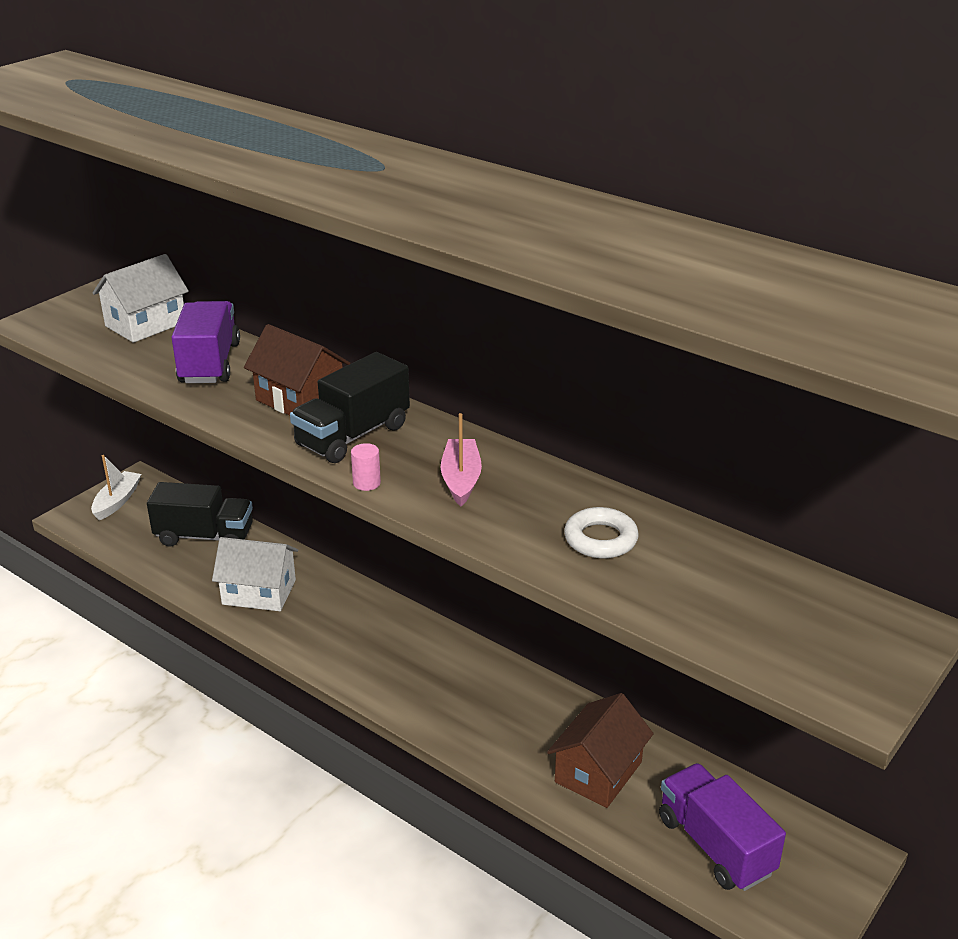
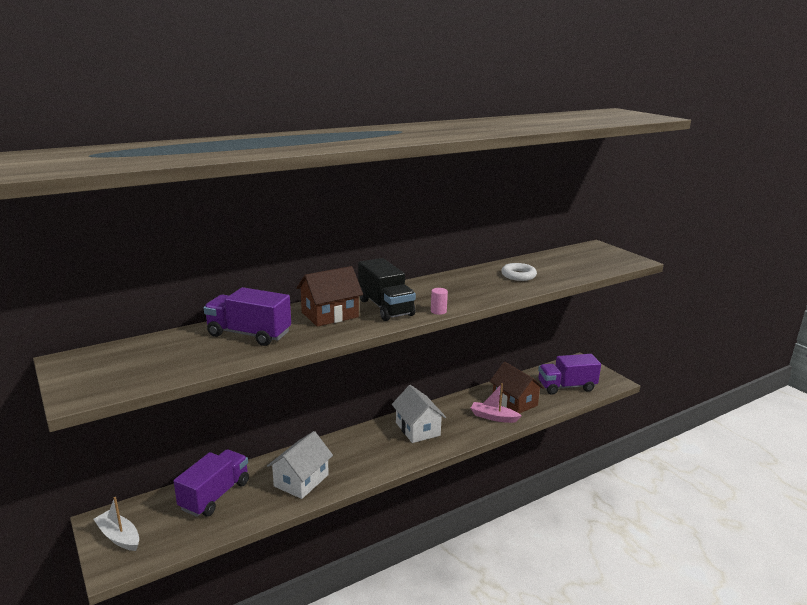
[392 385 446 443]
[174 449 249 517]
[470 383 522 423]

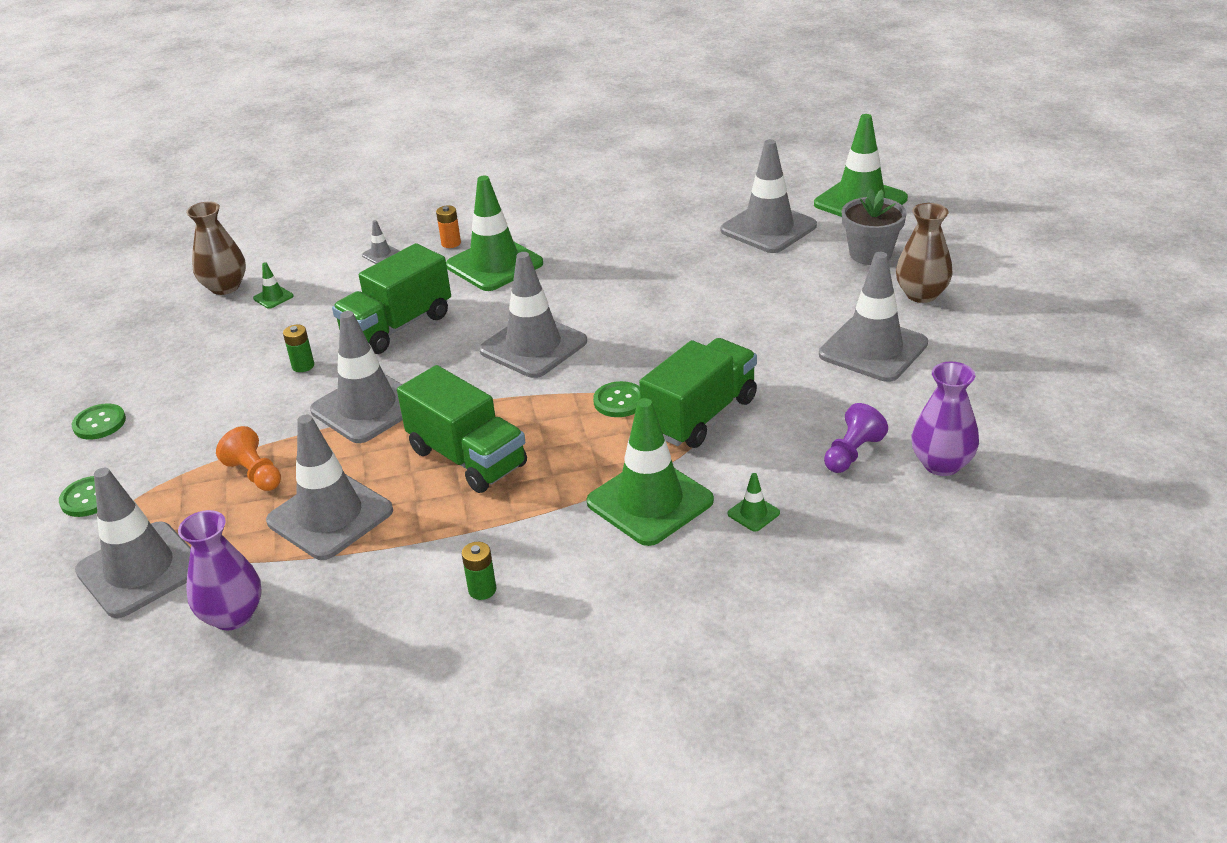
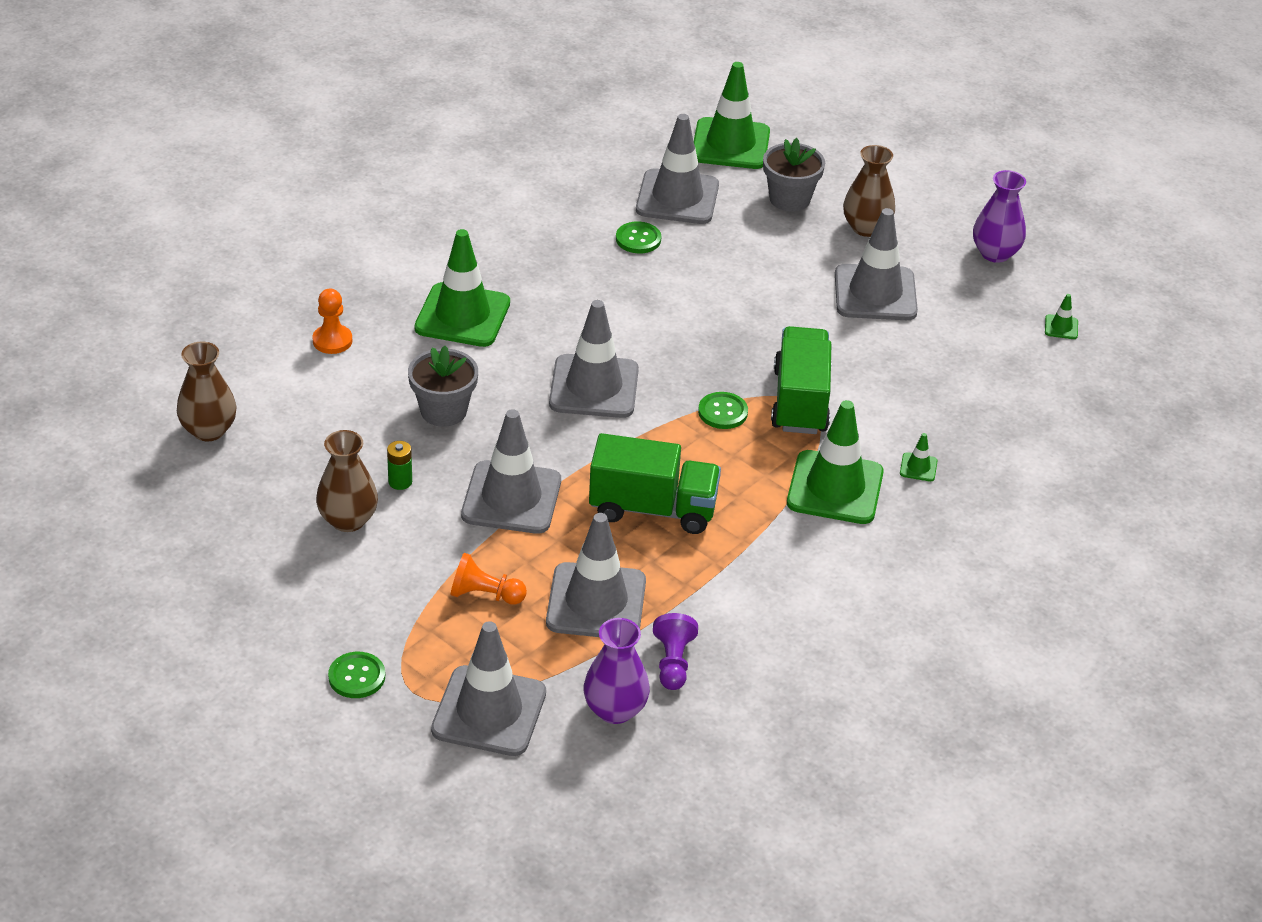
[616 222 661 253]
[1045 294 1078 339]
[408 346 478 427]
[312 289 352 354]
[436 205 461 248] (first image)
[462 542 496 600] (first image)
[653 613 698 690]
[973 170 1026 263]
[316 430 378 532]

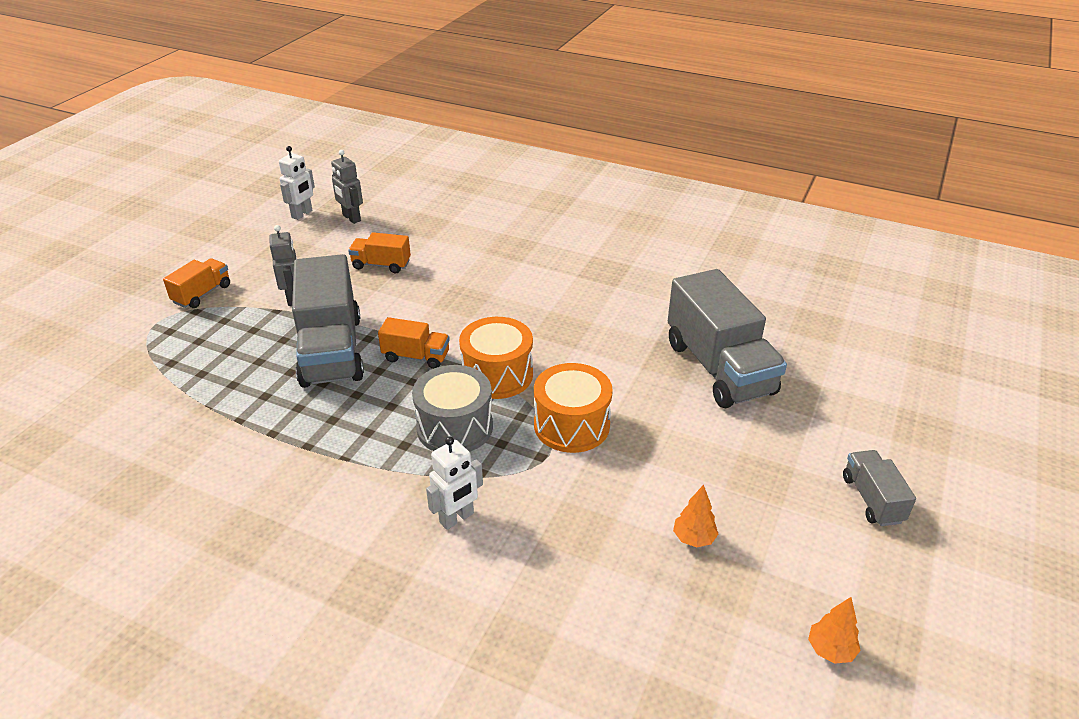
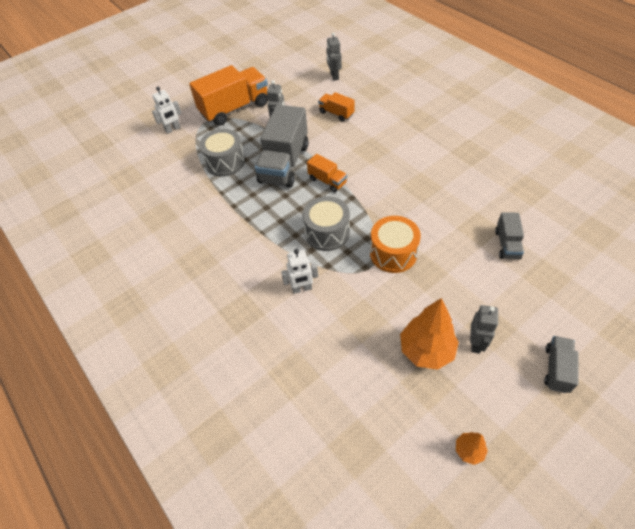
[189 65 268 126]
[152 87 182 134]
[459 317 533 399] (first image)
[495 212 524 259]
[400 298 459 370]
[199 129 245 176]
[470 305 498 354]

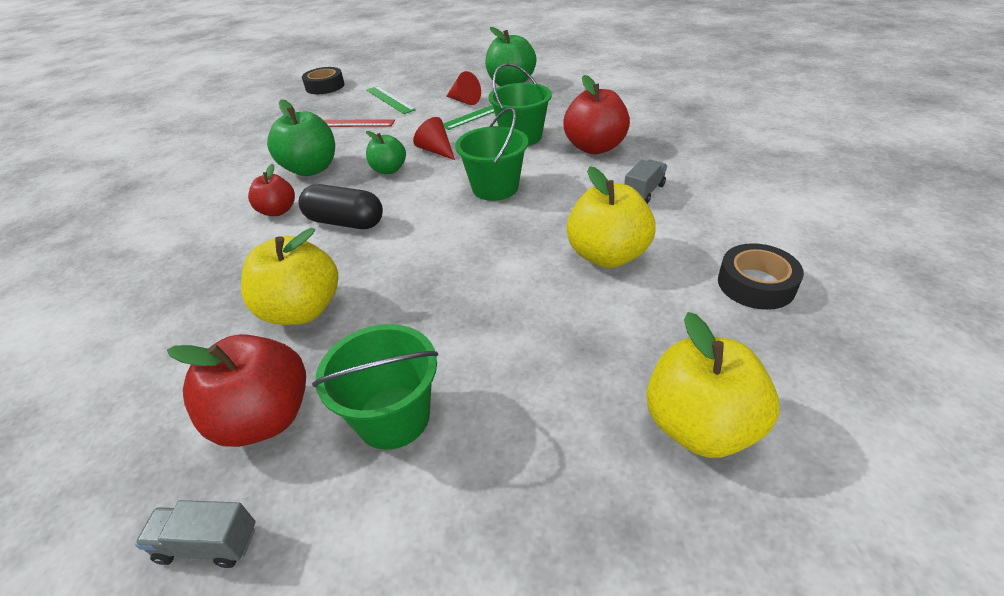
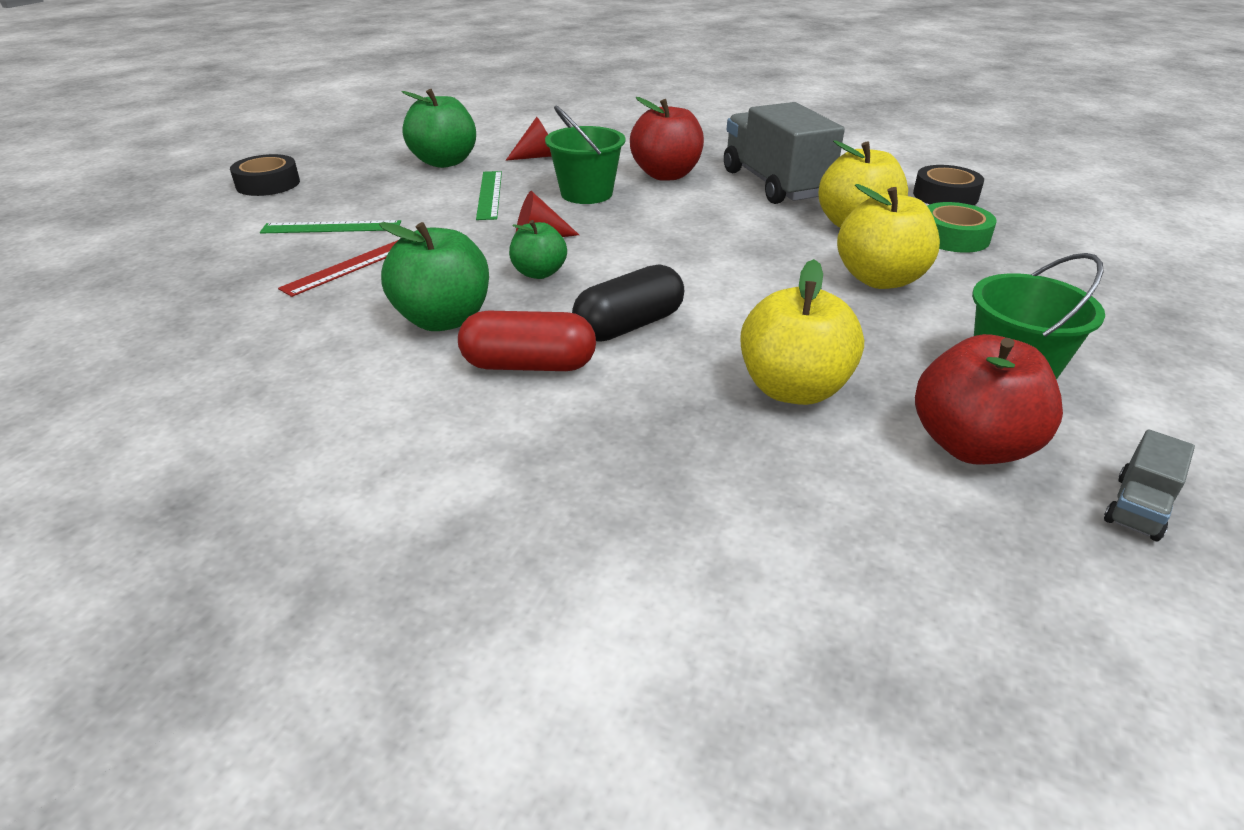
[458 311 596 371]
[230 154 300 196]
[506 117 552 161]
[455 107 528 201] (first image)
[724 102 845 204]
[837 184 940 289]
[927 202 997 253]

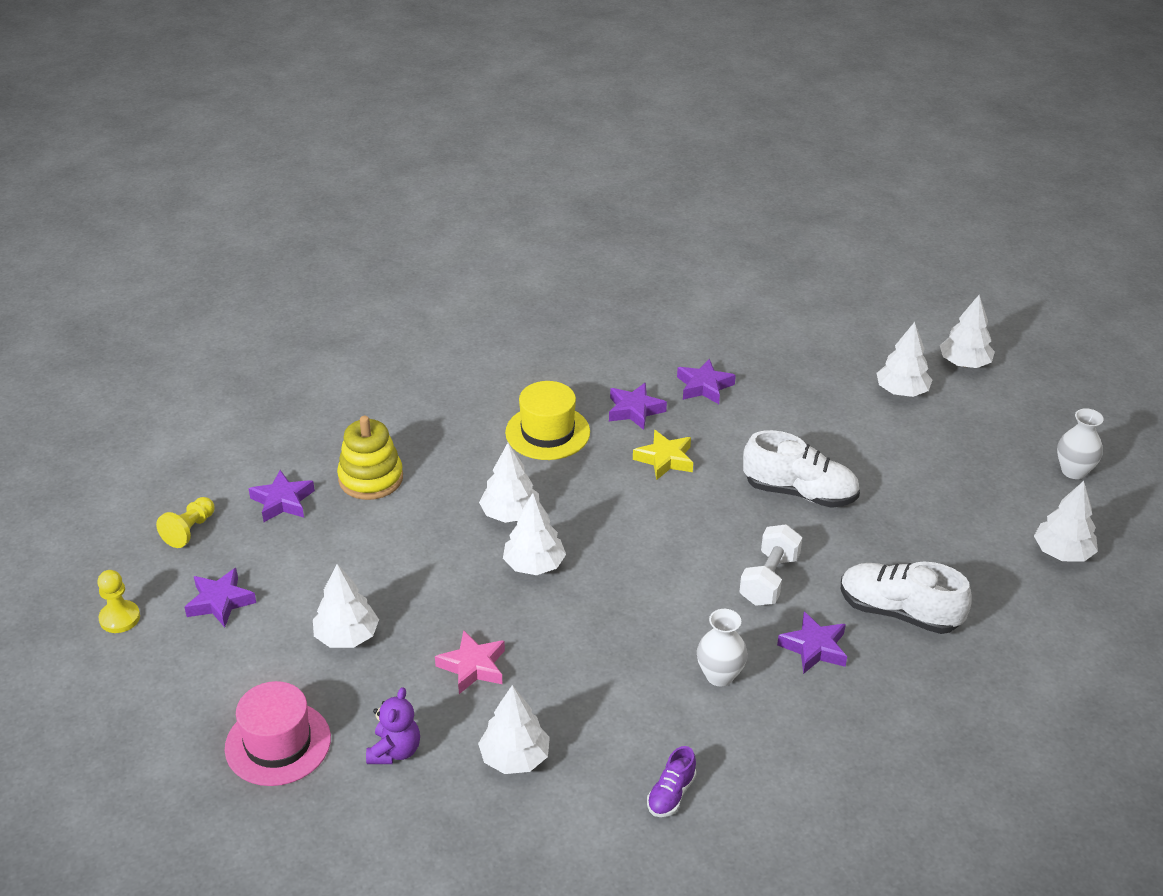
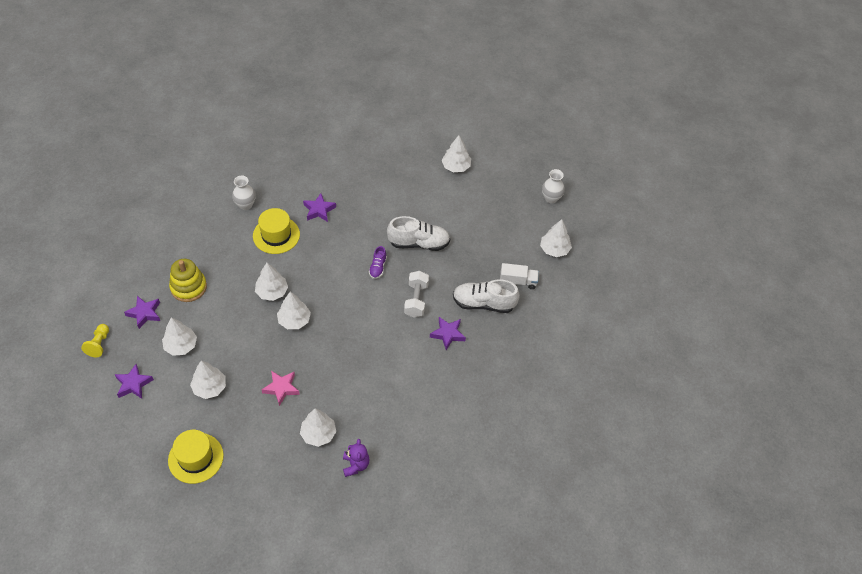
[97 570 140 633] (first image)
[168 430 224 484]
[343 439 370 477]
[633 430 693 480] (first image)
[369 246 387 279]
[677 359 736 404] (first image)
[232 176 256 210]
[162 317 197 356]
[500 263 539 289]

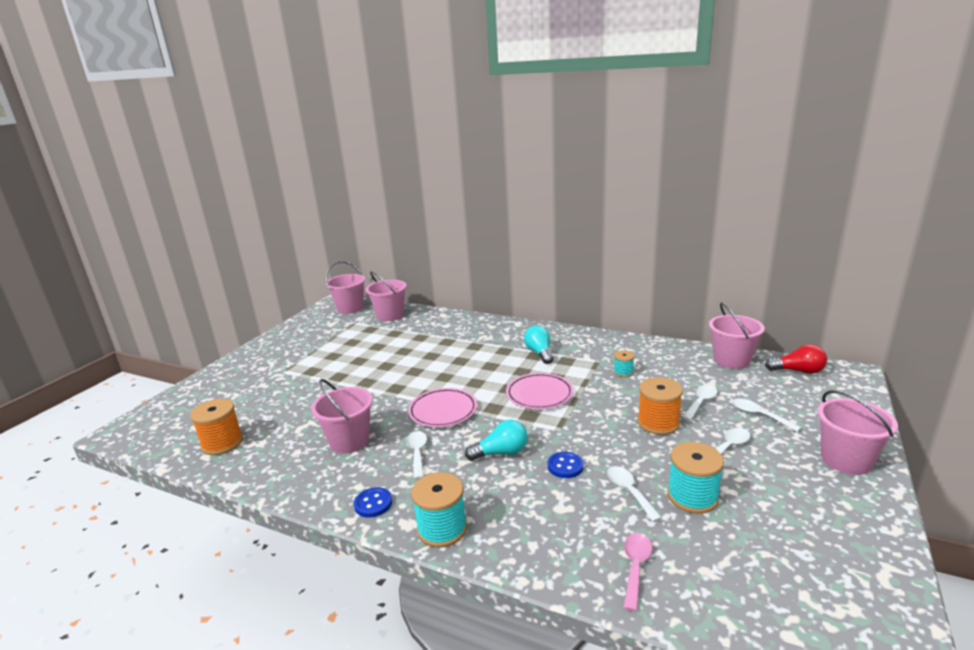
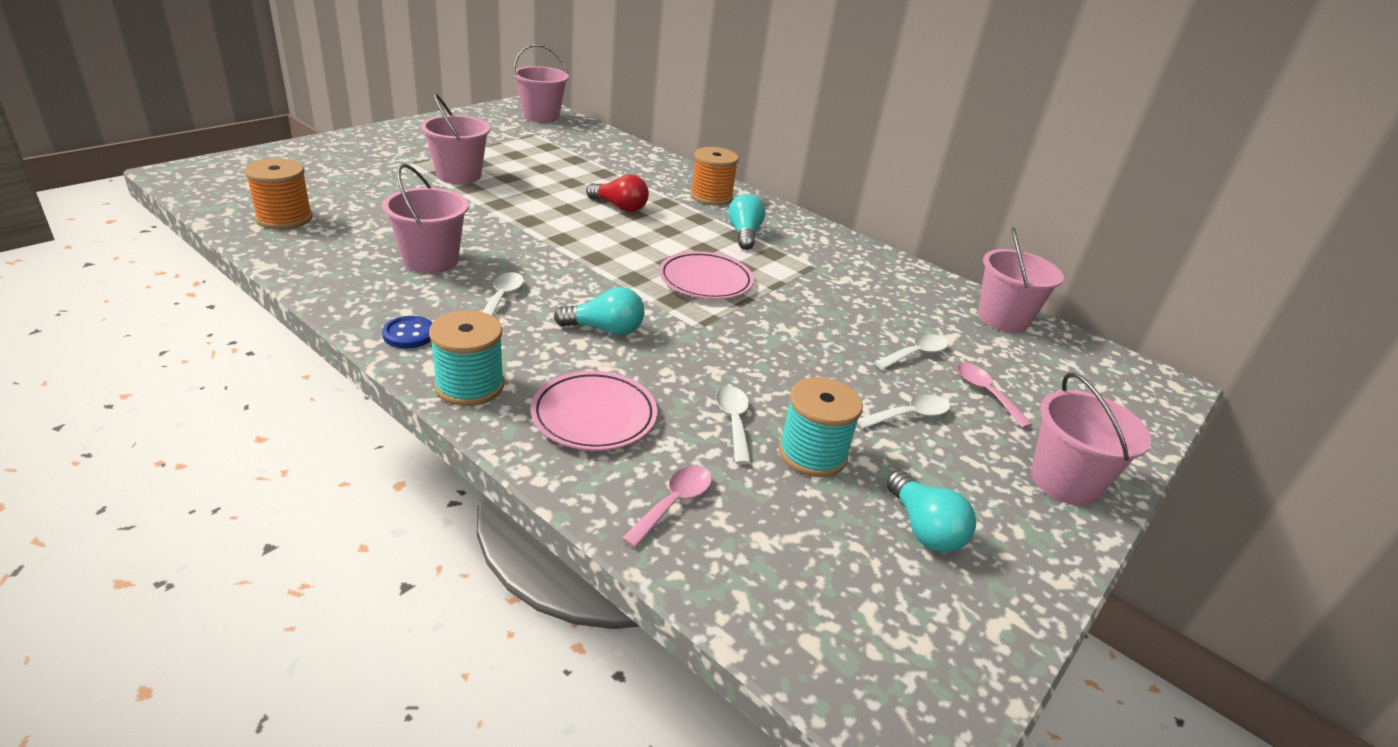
[421 94 490 184]
[531 371 657 451]
[548 452 584 478] (first image)
[614 350 634 377] (first image)
[690 147 739 206]
[957 362 1033 428]
[586 174 649 212]
[886 470 976 553]

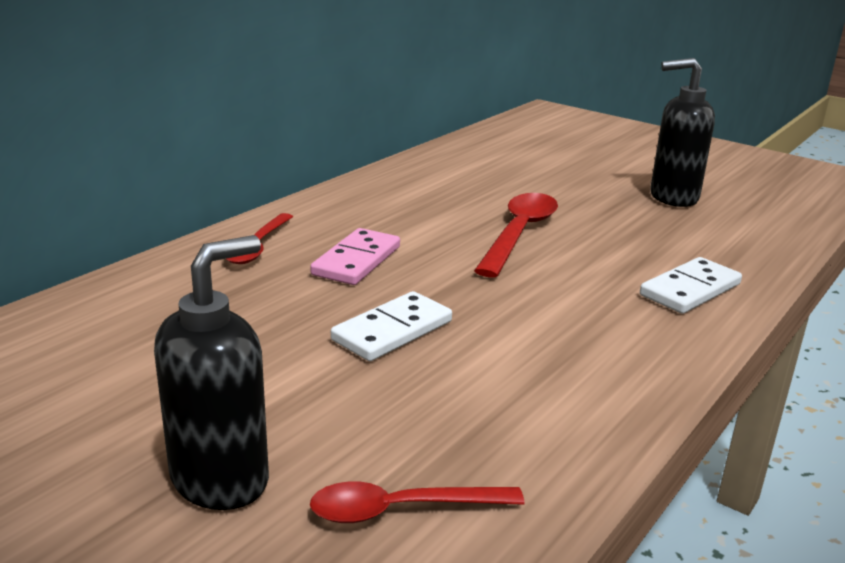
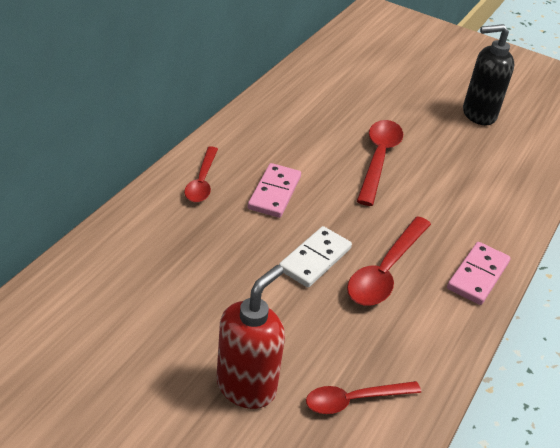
[217 265 285 409]
[640 257 742 314] (first image)
[347 216 431 306]
[447 242 511 305]

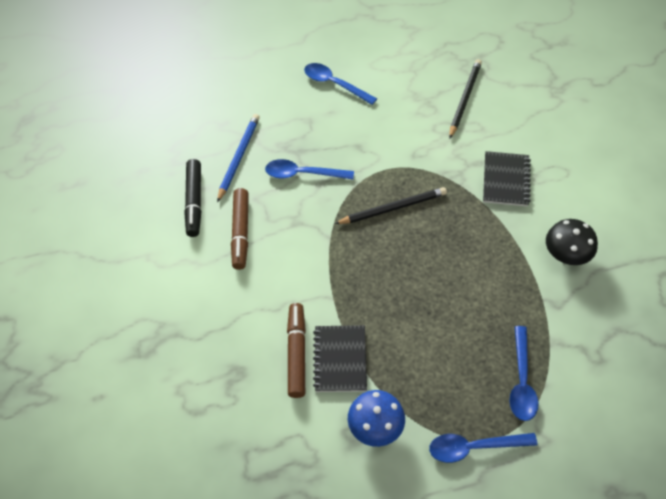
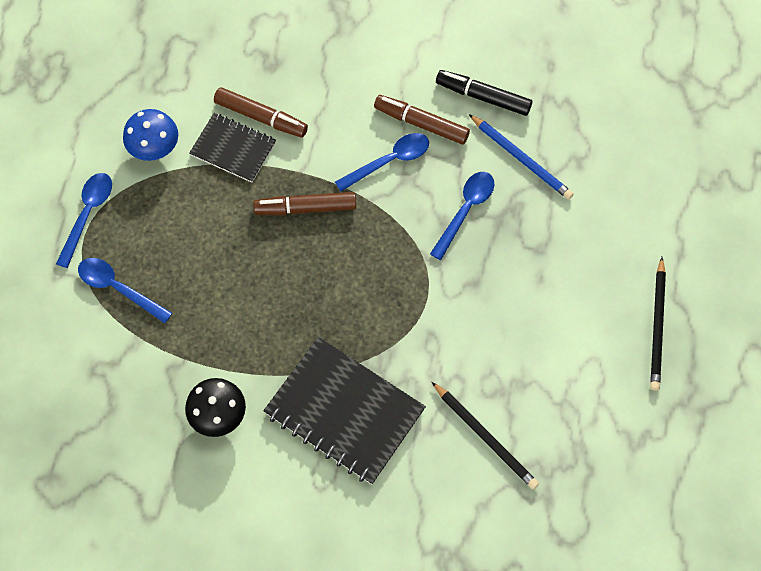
[335 133 429 191]
[650 257 666 391]
[263 337 426 485]
[253 192 356 215]

